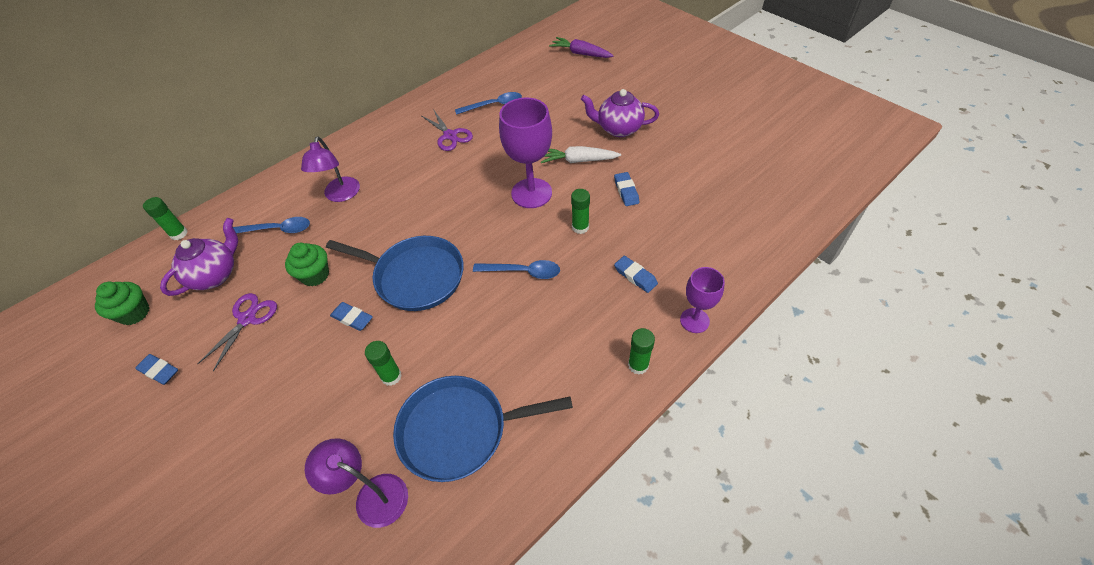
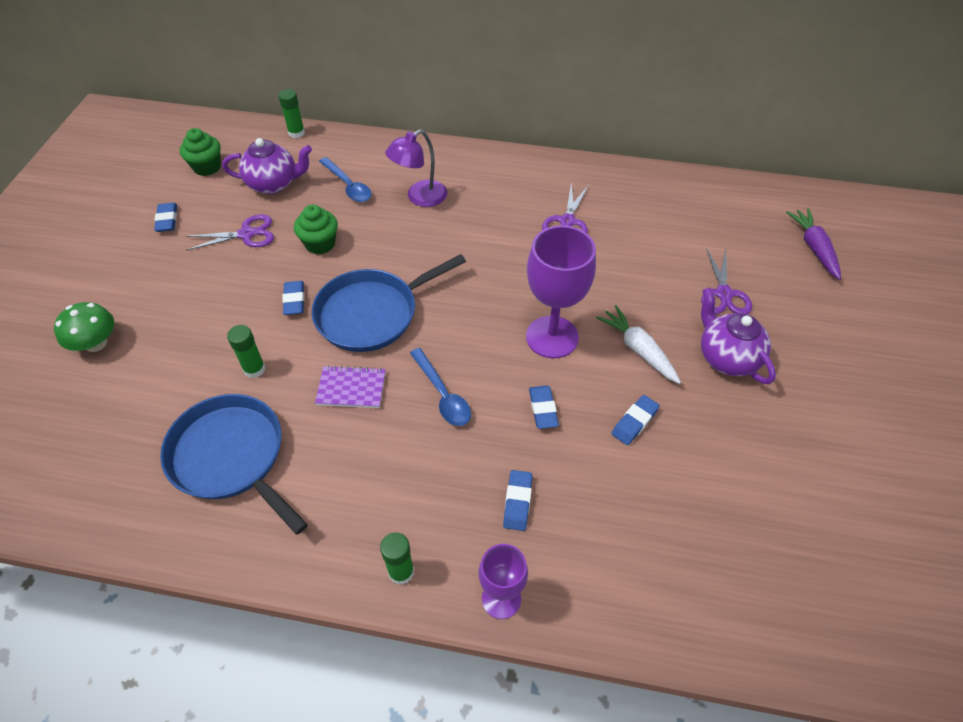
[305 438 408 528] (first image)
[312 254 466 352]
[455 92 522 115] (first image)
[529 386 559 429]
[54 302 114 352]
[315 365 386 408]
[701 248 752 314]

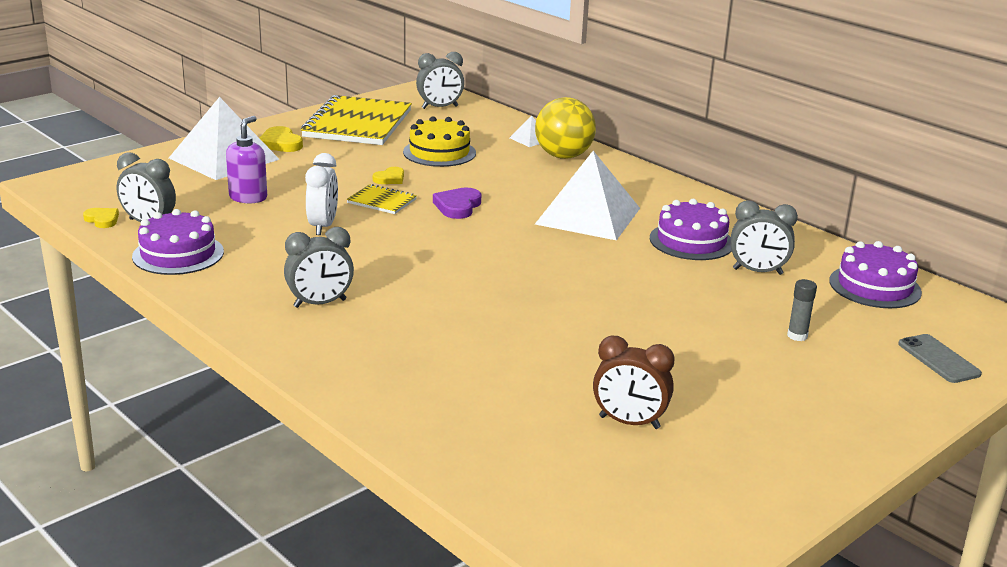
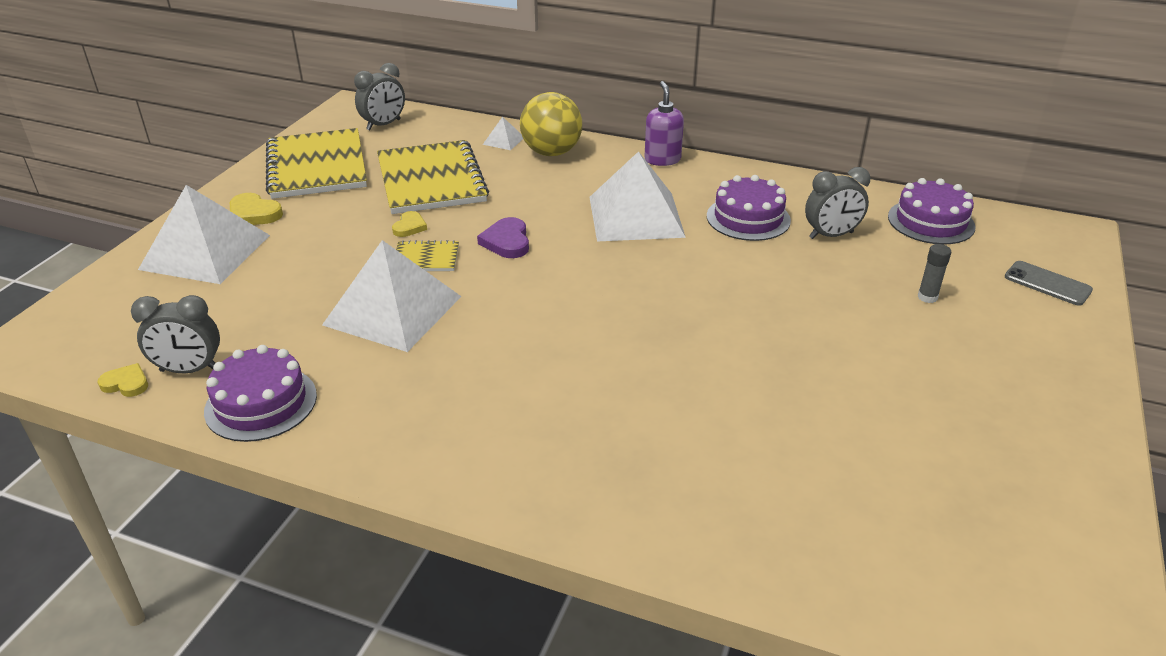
[645 81 684 166]
[284 227 354 308] (first image)
[322 240 462 352]
[377 140 489 214]
[593 336 675 429] (first image)

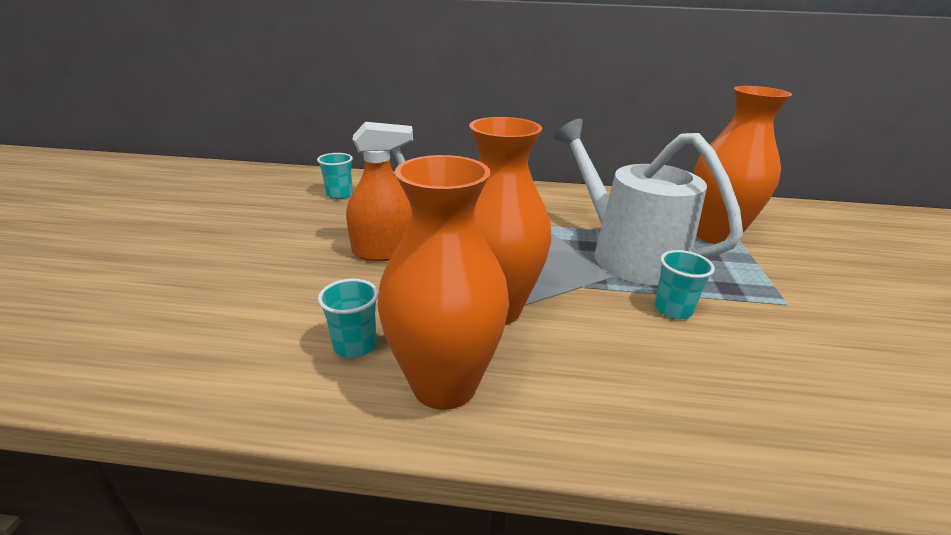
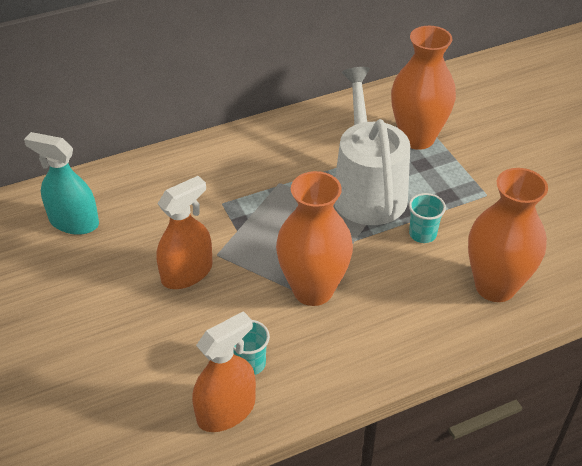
[24 132 99 235]
[468 168 548 302]
[334 67 410 225]
[192 311 256 432]

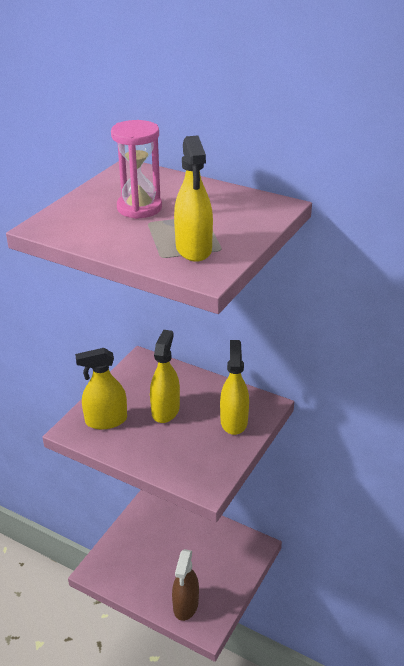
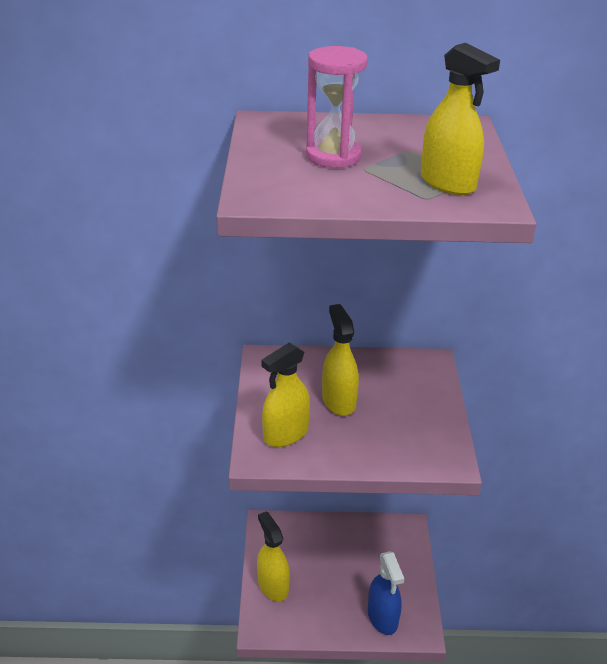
[368 551 404 635]
[257 511 290 601]

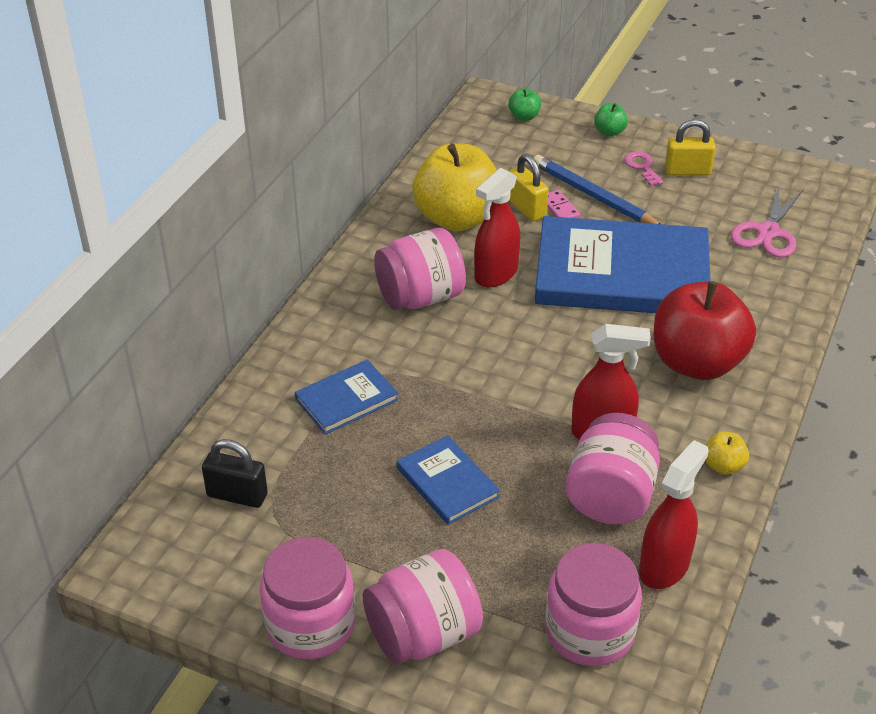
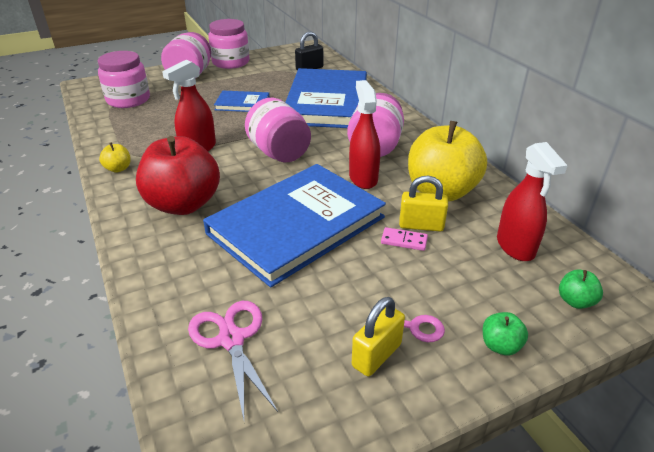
[285 68 367 128]
[534 155 660 224] (first image)
[245 98 311 162]
[497 142 568 261]

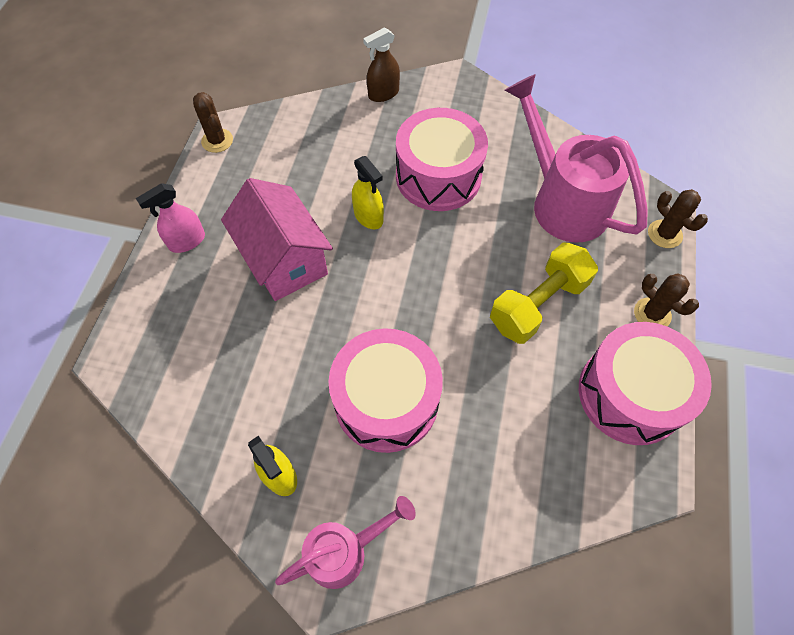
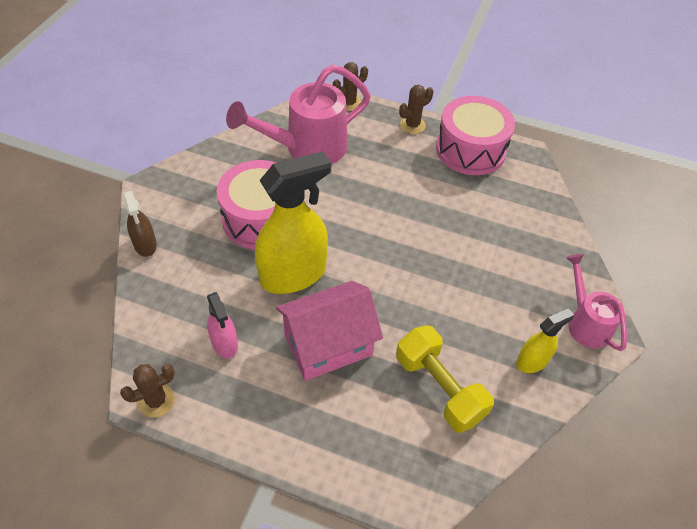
[207 292 238 359]
[328 328 443 453] (first image)
[255 151 331 294]
[396 325 494 433]

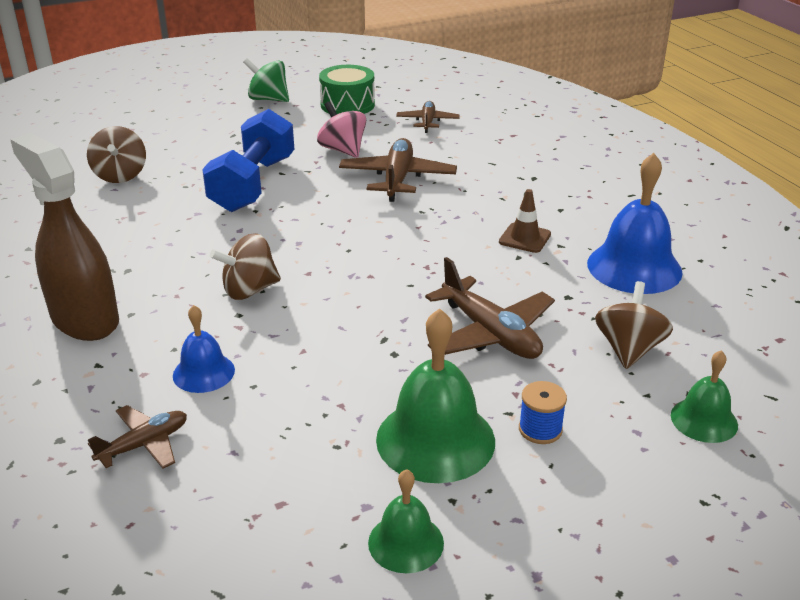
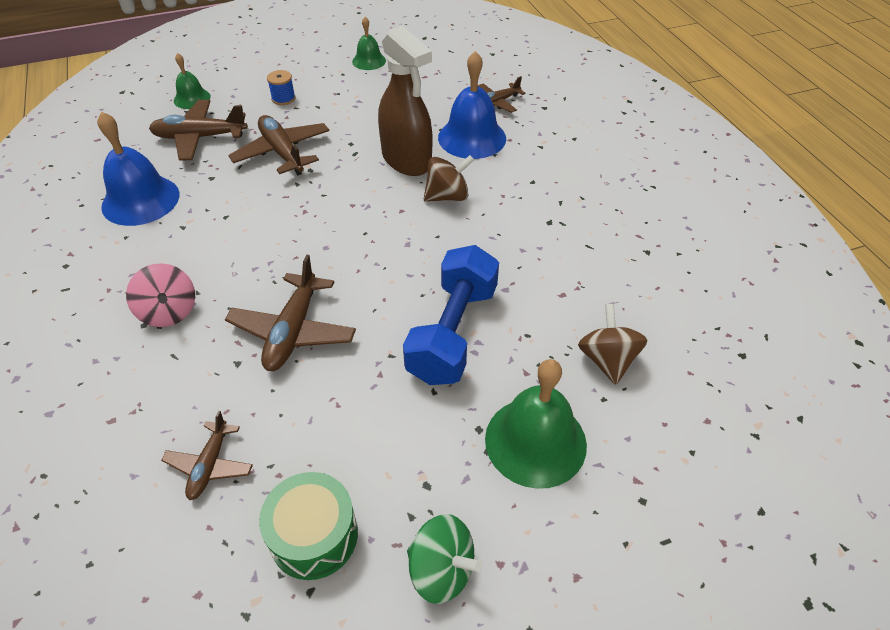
[378 26 432 176]
[438 51 506 159]
[126 264 195 327]
[485 359 587 489]
[499 189 551 253] (first image)
[149 100 248 161]

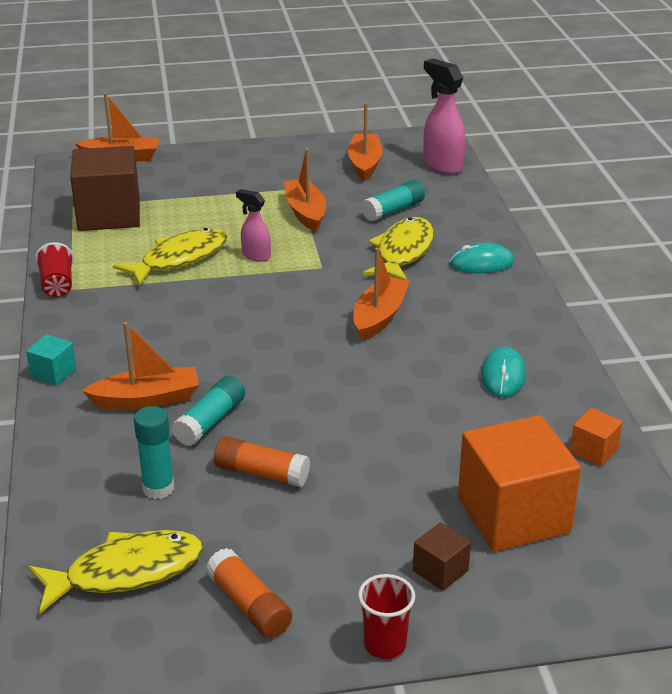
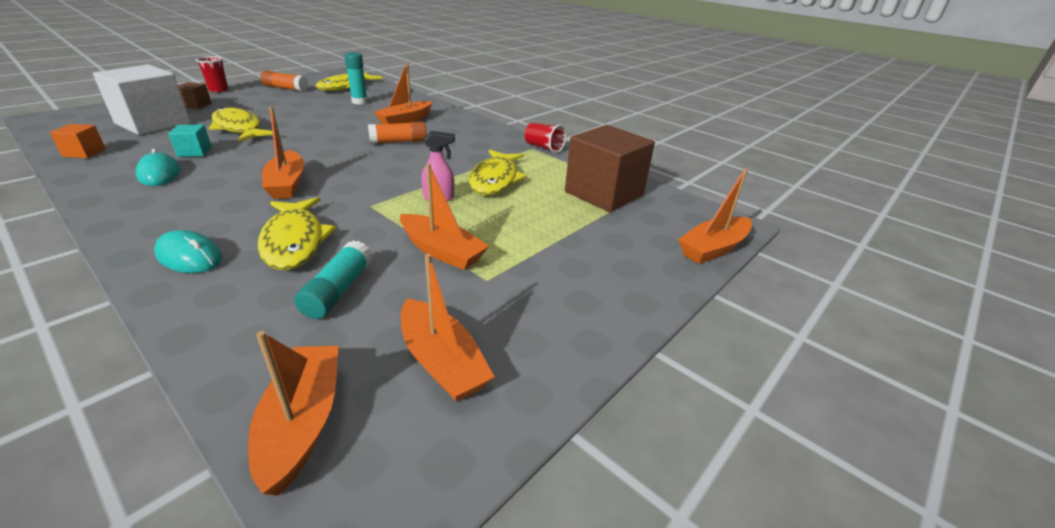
[168 125 212 157]
[172 376 245 446] (first image)
[368 121 427 144]
[248 331 339 496]
[154 230 223 273]
[93 64 190 135]
[209 107 273 142]

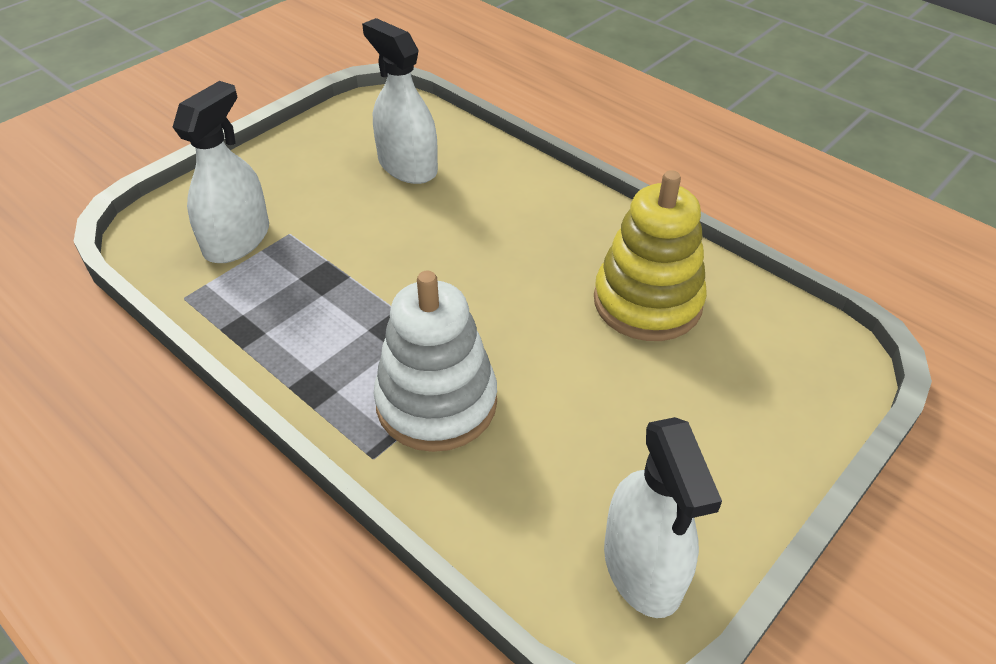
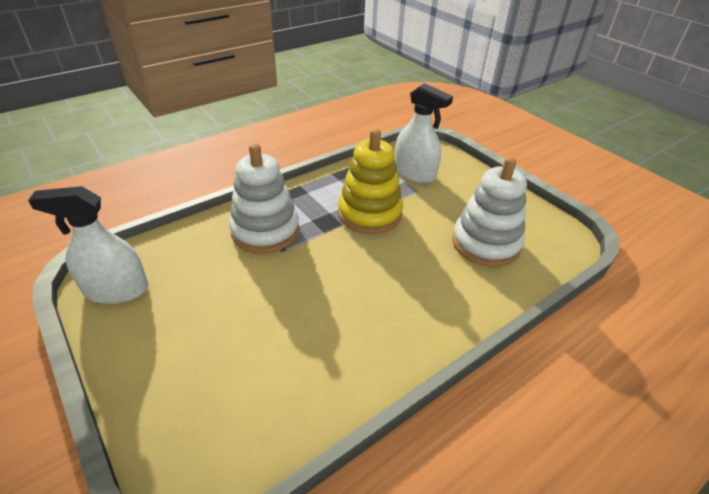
[452 157 527 267]
[338 128 403 234]

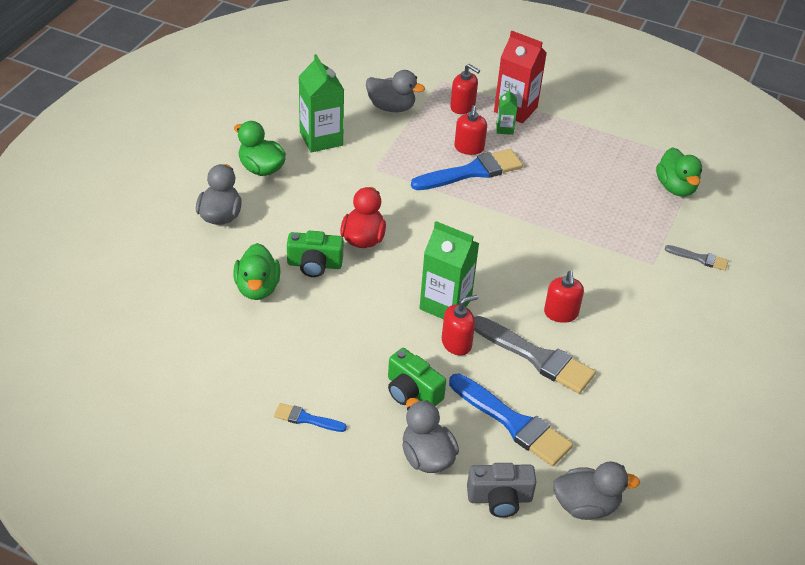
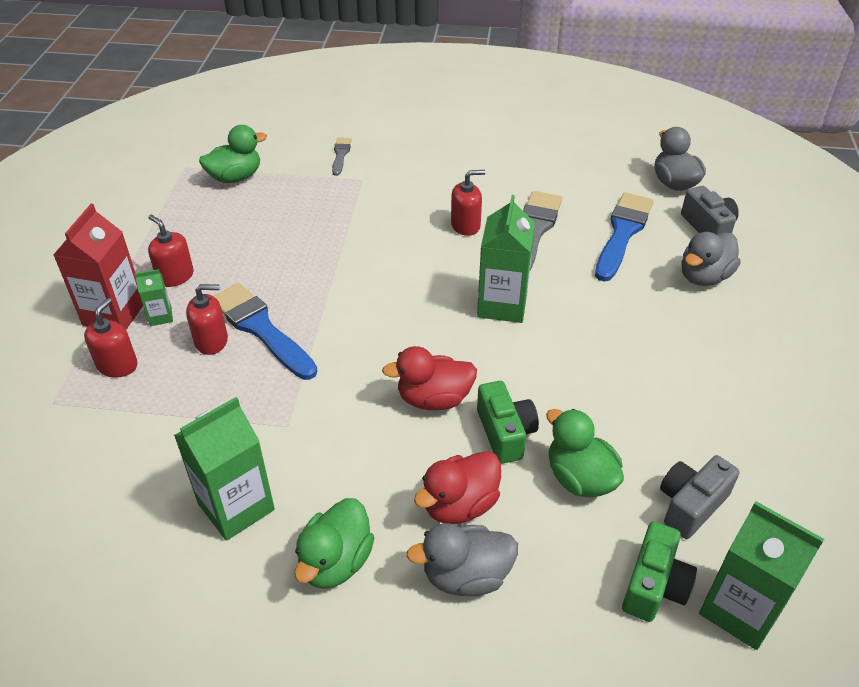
[546 409 624 498]
[274 403 347 432] (first image)
[366 70 425 112] (first image)
[622 521 697 622]
[148 215 194 287]
[414 451 501 524]
[660 455 740 539]
[699 501 824 650]

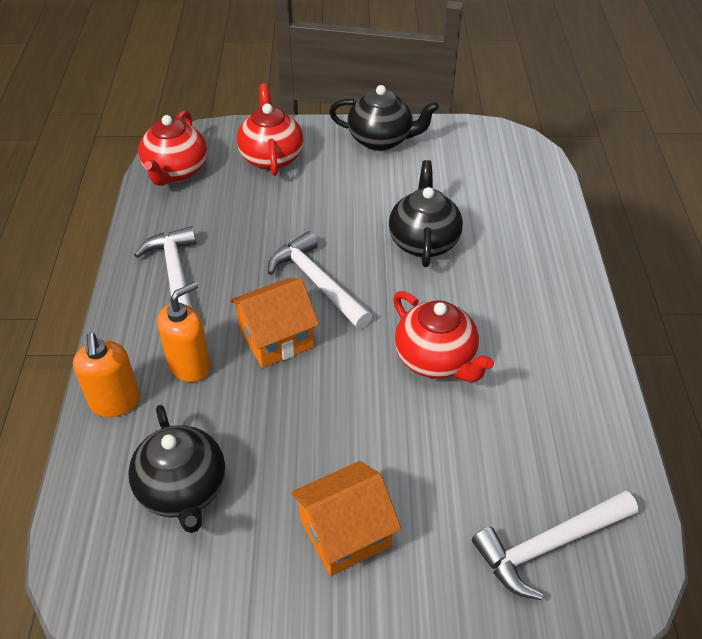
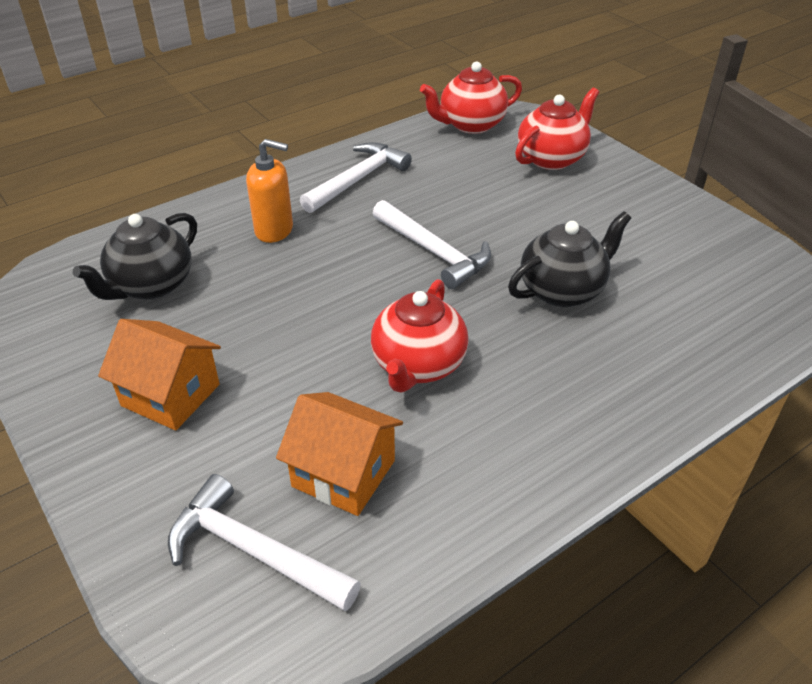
[73 333 140 417] (first image)
[276 392 403 516]
[372 200 491 289]
[329 85 439 151] (first image)

